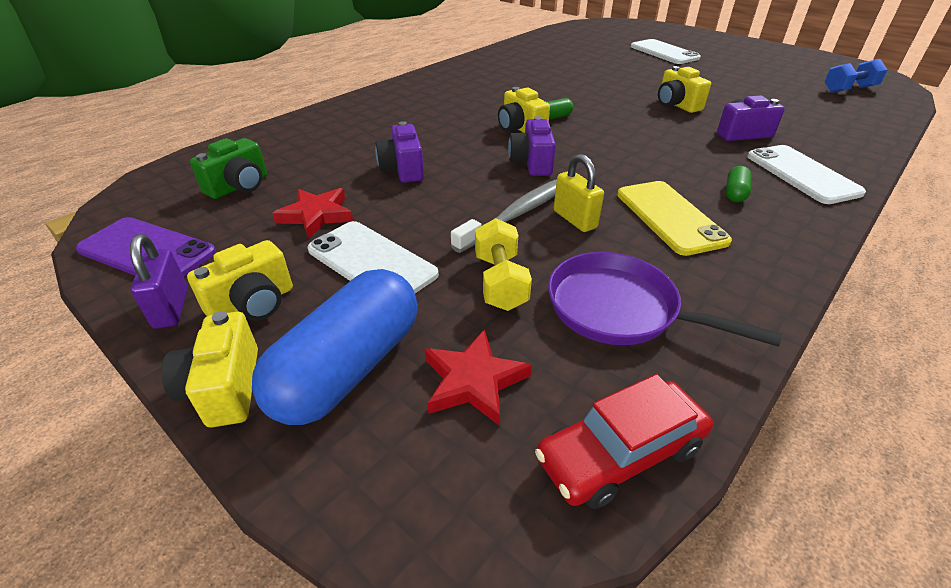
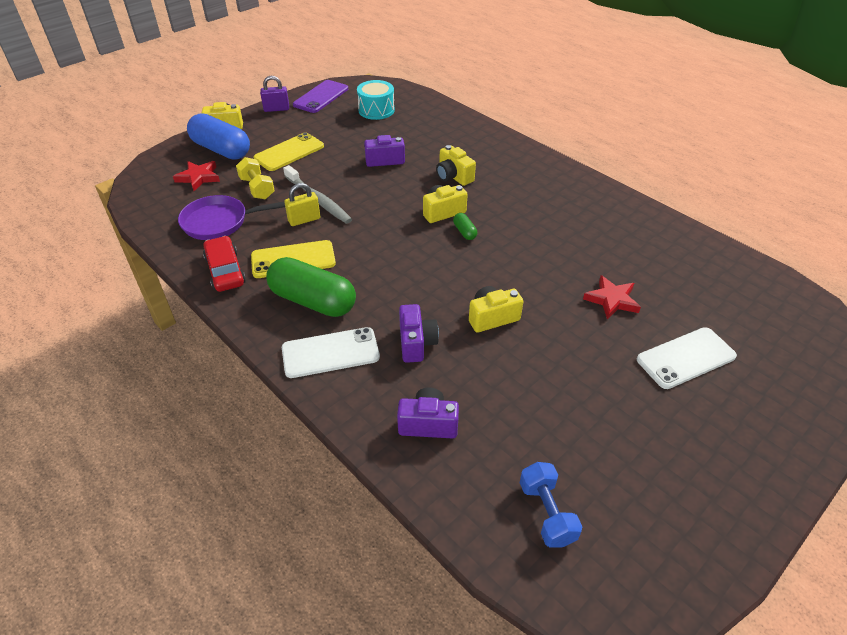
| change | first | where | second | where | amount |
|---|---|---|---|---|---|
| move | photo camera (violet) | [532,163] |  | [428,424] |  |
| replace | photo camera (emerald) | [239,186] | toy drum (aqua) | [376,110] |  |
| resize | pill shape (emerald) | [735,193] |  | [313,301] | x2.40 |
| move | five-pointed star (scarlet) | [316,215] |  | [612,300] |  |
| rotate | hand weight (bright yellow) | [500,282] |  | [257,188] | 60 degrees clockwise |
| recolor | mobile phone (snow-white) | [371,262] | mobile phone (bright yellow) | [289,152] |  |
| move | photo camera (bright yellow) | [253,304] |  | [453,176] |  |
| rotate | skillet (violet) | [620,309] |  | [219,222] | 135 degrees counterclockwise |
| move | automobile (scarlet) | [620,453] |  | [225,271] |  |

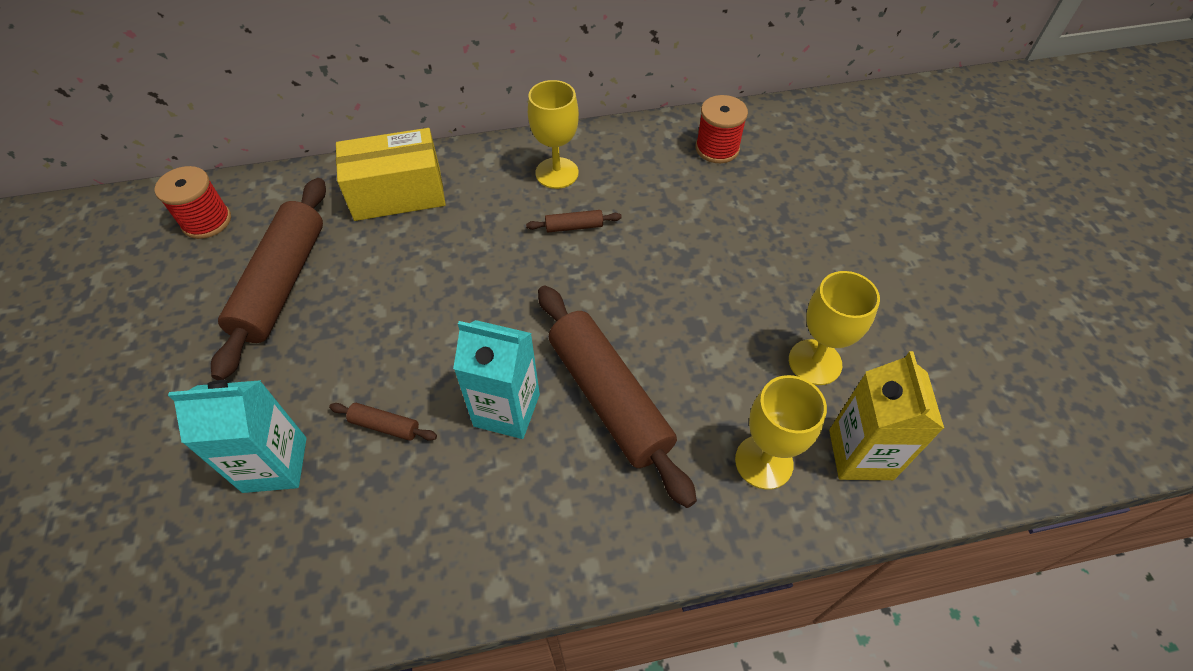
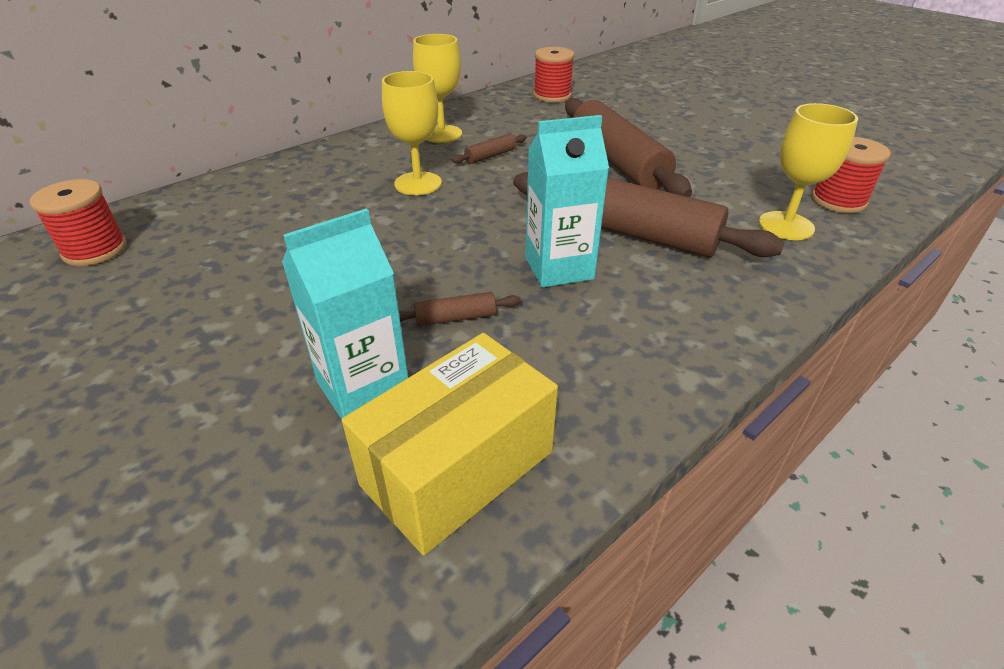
| change | first | where | second | where | amount |
|---|---|---|---|---|---|
| move | parcel (bright yellow) | [398,194] |  | [458,468] |  |
| move | rolling pin (brown) | [282,283] |  | [617,162] |  |
| move | wine glass (bright yellow) | [815,362] |  | [418,183] |  |
| replace | carton (bright yellow) | [860,454] | bobbin (scarlet) | [838,200] |  |

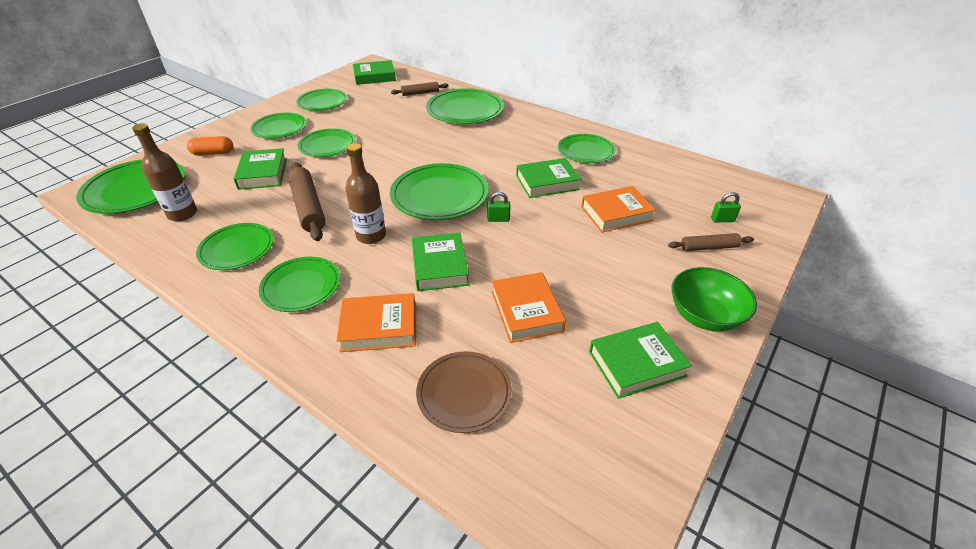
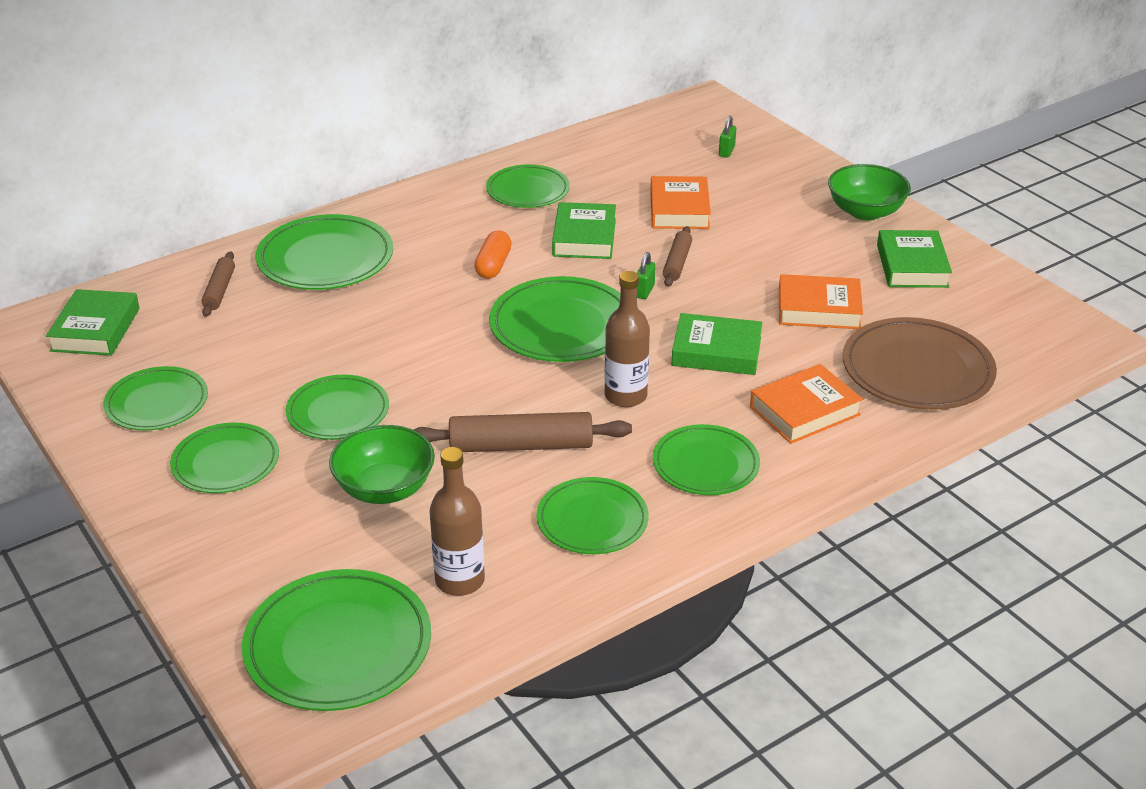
| change | first | where | second | where | amount |
|---|---|---|---|---|---|
| move | pill shape (orange-coloured) | [213,153] |  | [493,265] |  |
| replace | book (emerald) | [263,173] | bowl (emerald) | [385,488] |  |
| move | rolling pin (brown) | [709,247] |  | [677,263] |  |
| rotate | book (orange-coloured) | [379,327] |  | [804,410] | 45 degrees clockwise |
| resize | dinner plate (brown) | [464,393] |  | [917,370] | x1.52 |

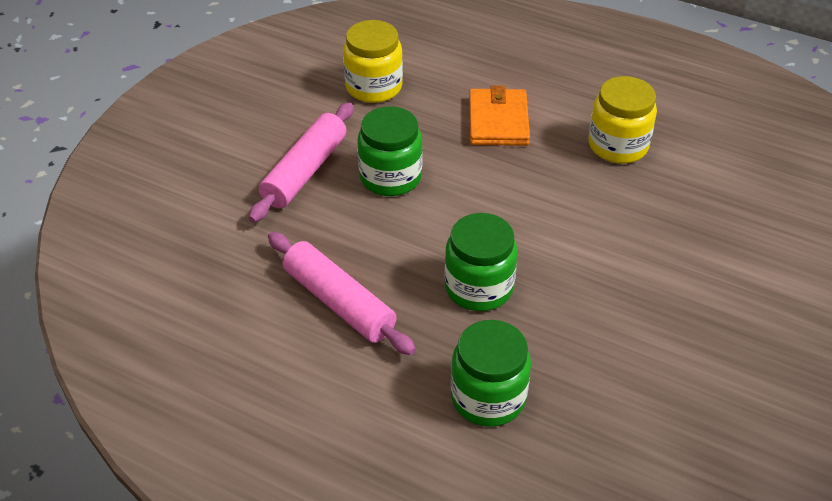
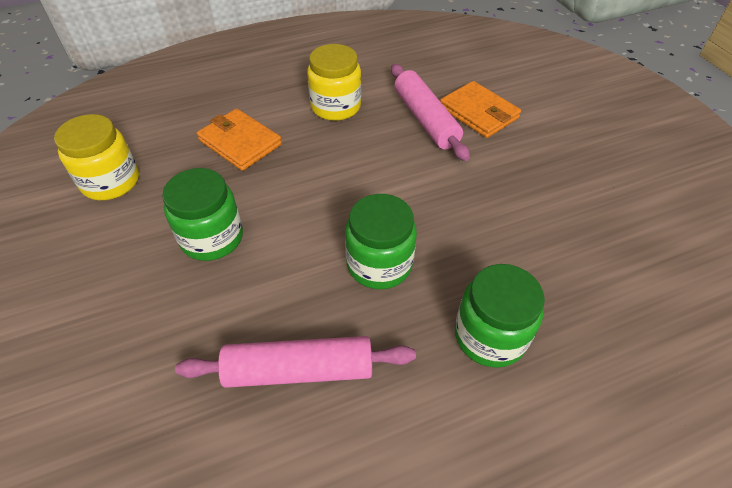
| change | first | where | second | where | amount |
|---|---|---|---|---|---|
| move | rolling pin (pink) | [305,171] |  | [425,119] |  |
| insert |  |  | card wallet (orange-coloured) | [478,113] |  |

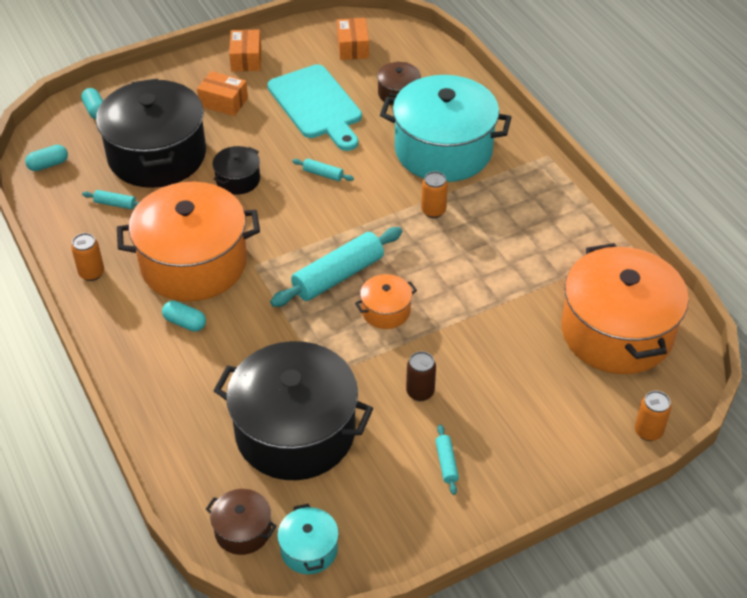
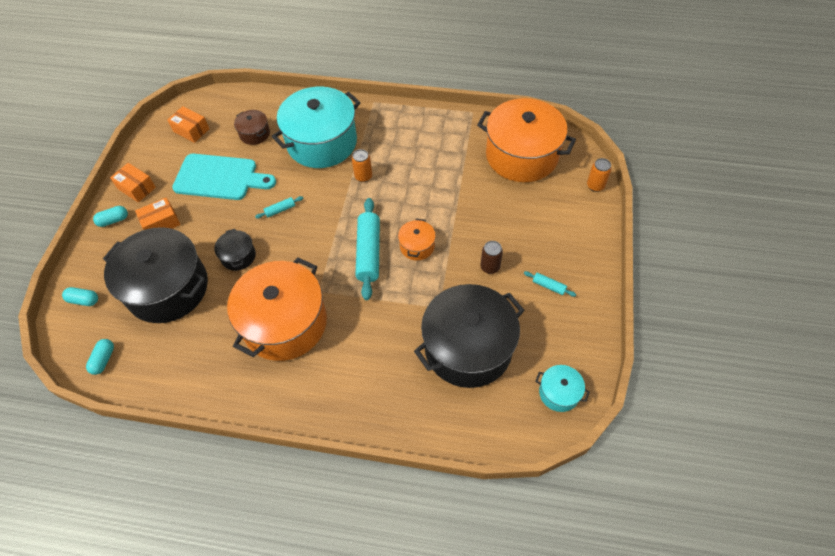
| change | first | where | second | where | amount |
|---|---|---|---|---|---|
| delete | rolling pin (aqua) | [115,204] |  |  |  |
| delete | can (orange-coloured) | [91,273] |  |  |  |
| move | pill shape (aqua) | [185,323] |  | [113,220] |  |
| delete | pot (brown) | [243,530] |  |  |  |

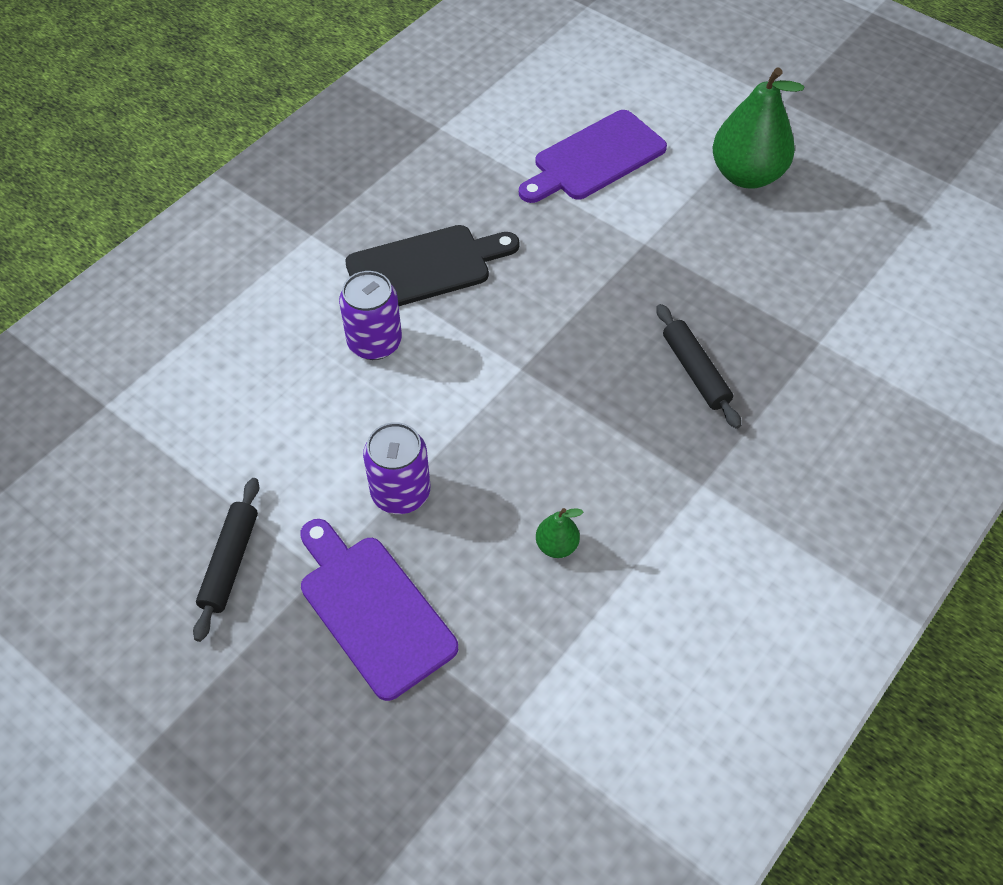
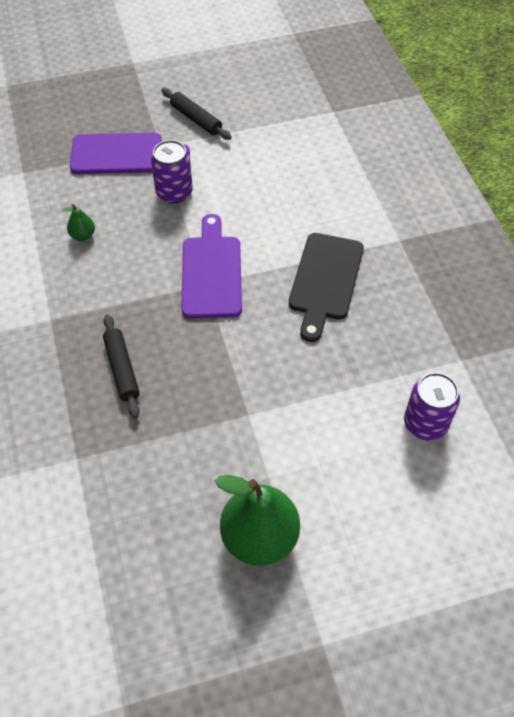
| change | first | where | second | where | amount |
|---|---|---|---|---|---|
| move | chopping board (violet) | [594,158] |  | [212,272] |  |
| move | can (violet) | [374,342] |  | [425,423] |  |
| rotate | rolling pin (black) | [695,371] |  | [122,369] | 60 degrees clockwise |

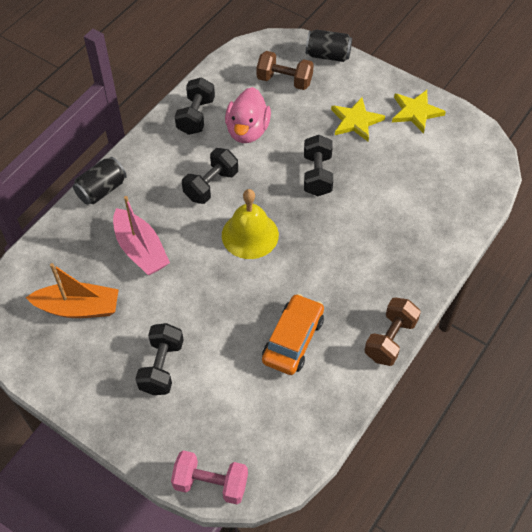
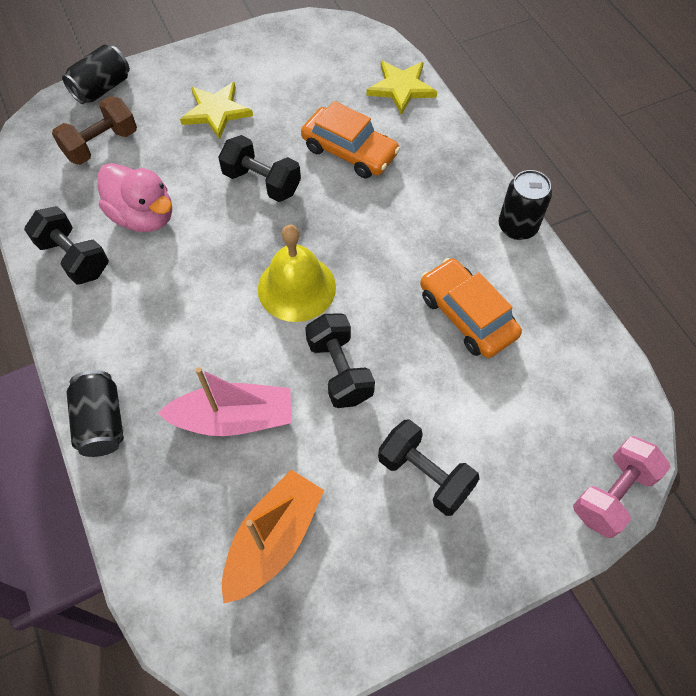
| change | first | where | second | where | amount |
|---|---|---|---|---|---|
| move | five-pointed star (bright yellow) | [416,112] |  | [401,88] |  |
| move | hand weight (black) | [211,185] |  | [339,370] |  |
| replace | hand weight (brown) | [390,339] | can (black) | [517,226] |  |
| insert |  |  | automobile (orange-coloured) | [349,151] |  |

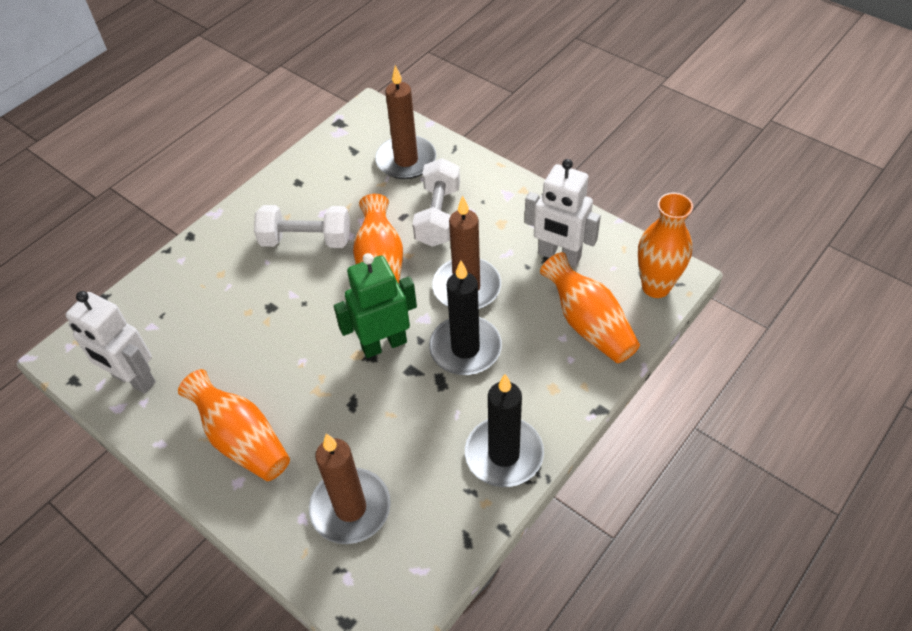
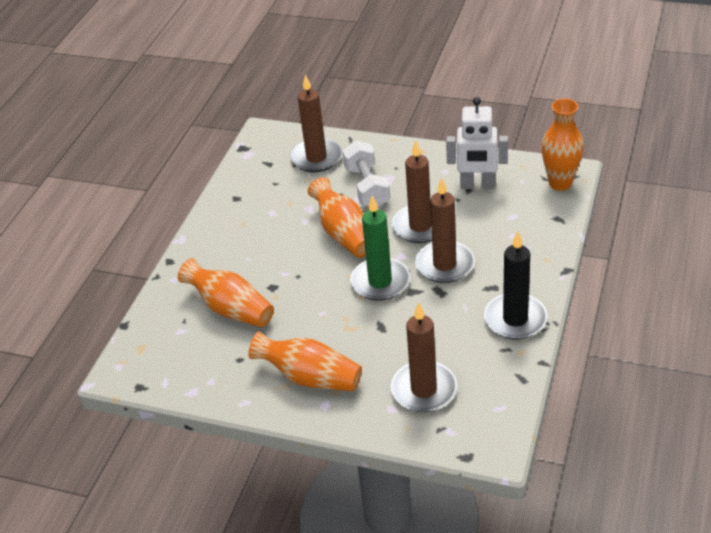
| change | first | where | second | where | amount |
|---|---|---|---|---|---|
| delete | hand weight (snow-white) | [306,240] |  |  |  |
| move | vase (orange-coloured) | [588,324] |  | [231,309] |  |
| replace | toy robot (emerald) | [384,344] | wax candle (emerald) | [380,282] |  |
| recolor | wax candle (black) | [465,348] | wax candle (brown) | [444,265] |  |
| delete | toy robot (snow-white) | [133,379] |  |  |  |

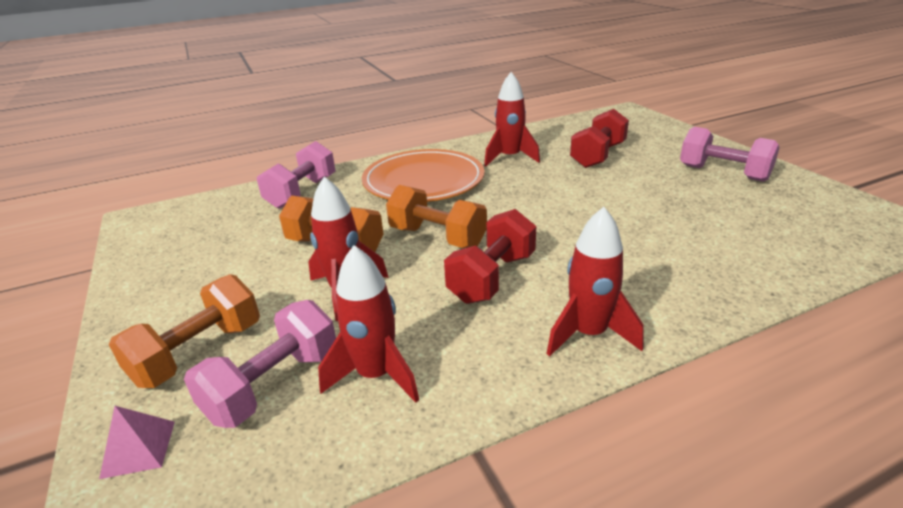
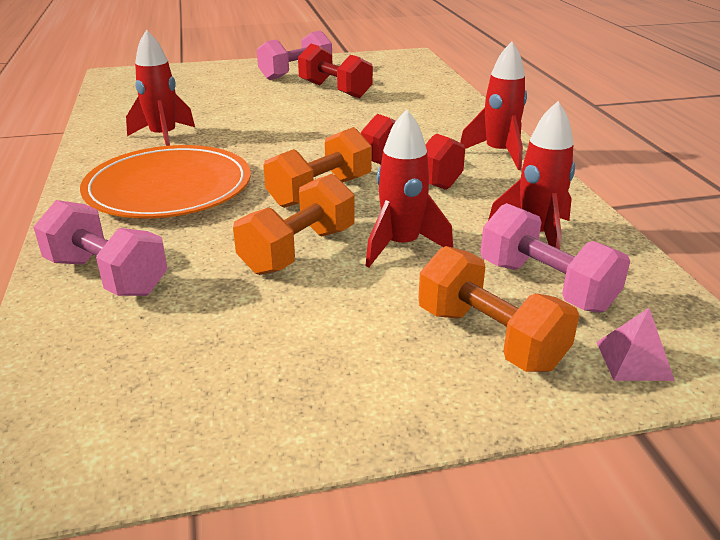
| change | first | where | second | where | amount |
|---|---|---|---|---|---|
| move | hand weight (scarlet) | [598,156] |  | [335,90] |  |

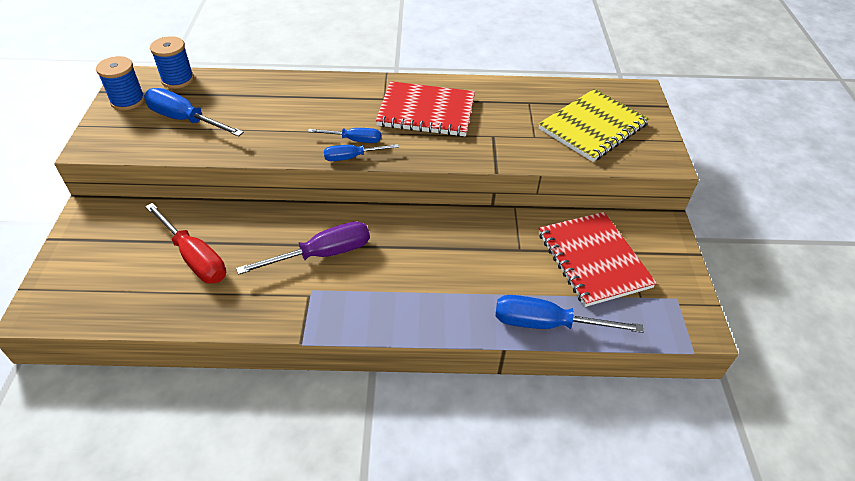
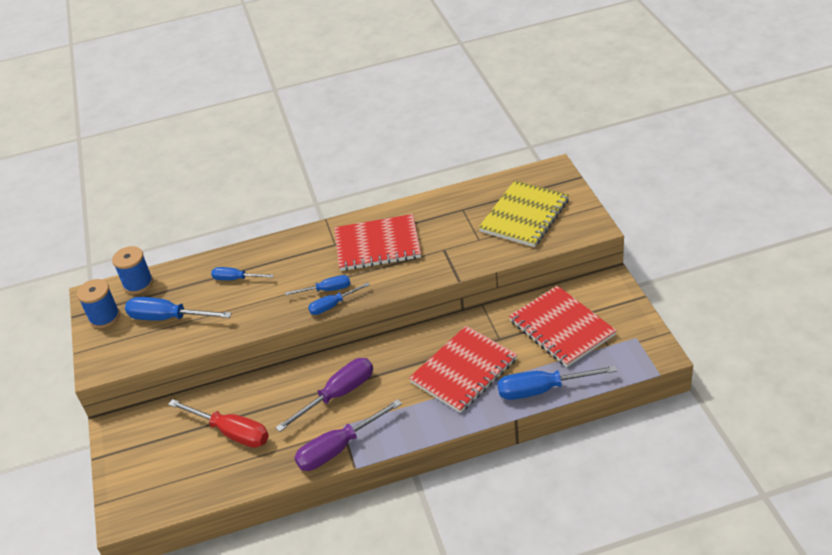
| change | first | where | second | where | amount |
|---|---|---|---|---|---|
| insert |  |  | screwdriver (royal blue) | [236,279] |  |
| insert |  |  | notepad (scarlet) | [464,371] |  |
| insert |  |  | screwdriver (violet) | [338,448] |  |

